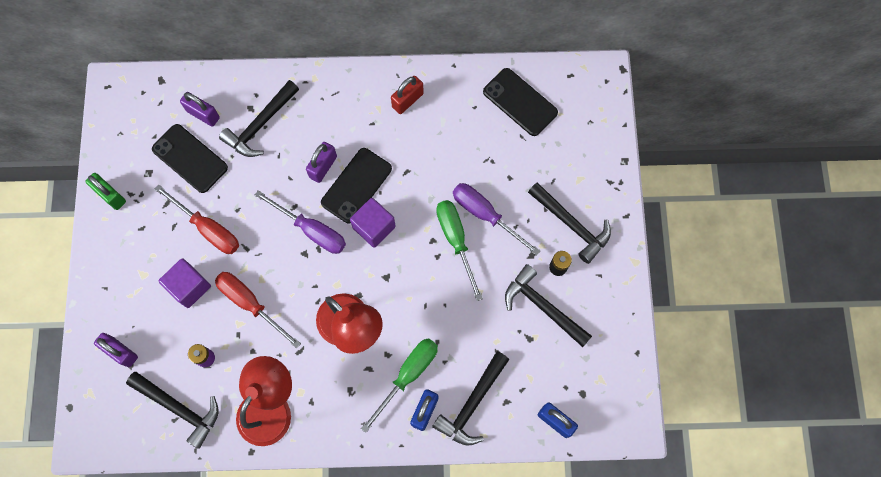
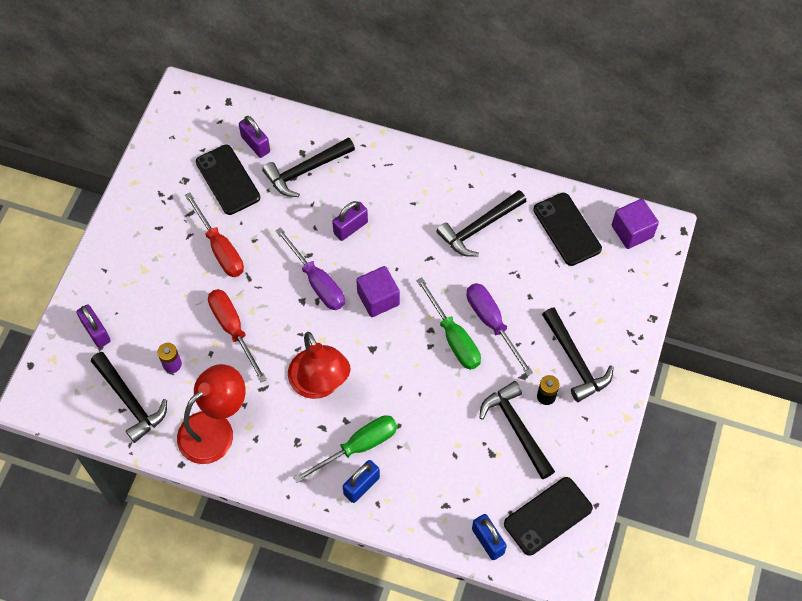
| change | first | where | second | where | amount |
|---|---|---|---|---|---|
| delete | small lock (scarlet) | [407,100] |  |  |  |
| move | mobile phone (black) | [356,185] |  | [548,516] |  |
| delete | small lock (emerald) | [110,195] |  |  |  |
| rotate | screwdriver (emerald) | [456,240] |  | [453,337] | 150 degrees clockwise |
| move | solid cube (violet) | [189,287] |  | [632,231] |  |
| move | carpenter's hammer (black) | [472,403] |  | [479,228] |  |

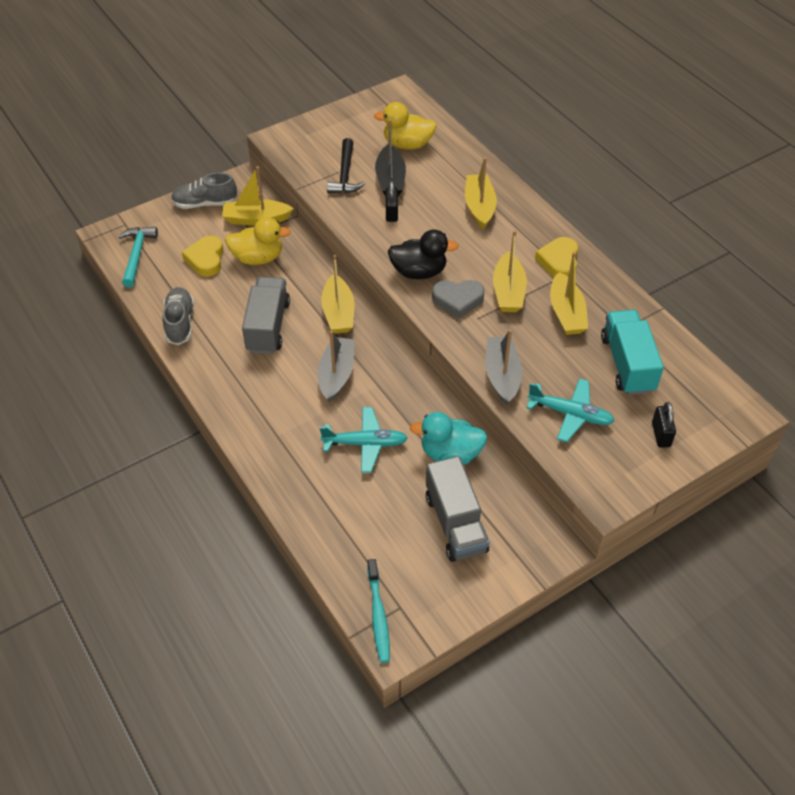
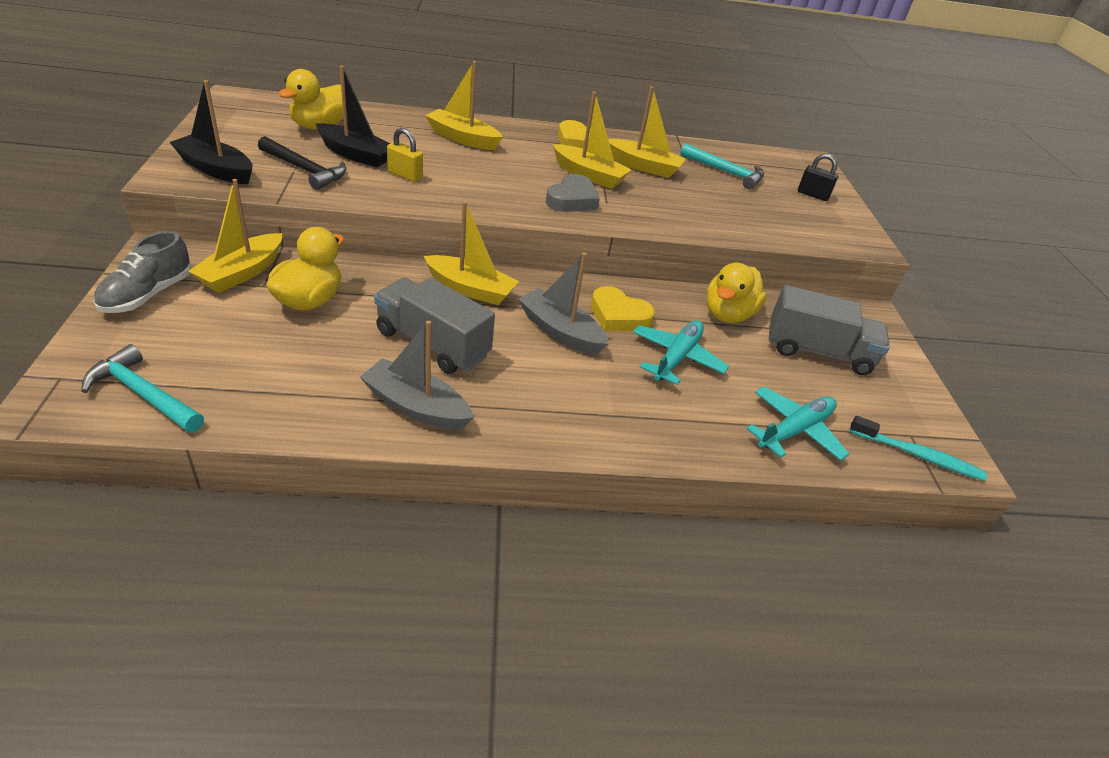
| change | first | where | second | where | amount |
|---|---|---|---|---|---|
| recolor | small lock (black) | [391,213] | small lock (bright yellow) | [405,175] |  |
| delete | toy duck (black) | [419,272] |  |  |  |
| move | heart (bright yellow) | [206,259] |  | [618,316] |  |
| delete | lace-up shoe (grey) | [180,323] |  |  |  |
| replace | toy truck (aqua) | [627,364] | carpenter's hammer (aqua) | [726,172] |  |
| move | sailboat (grey) | [502,376] |  | [416,406] |  |
| move | toy plane (aqua) | [570,414] |  | [794,430] |  |
| recolor | toy duck (aqua) | [450,453] | toy duck (bright yellow) | [728,314] |  |
| insert |  |  | sailboat (black) | [216,169] |  |

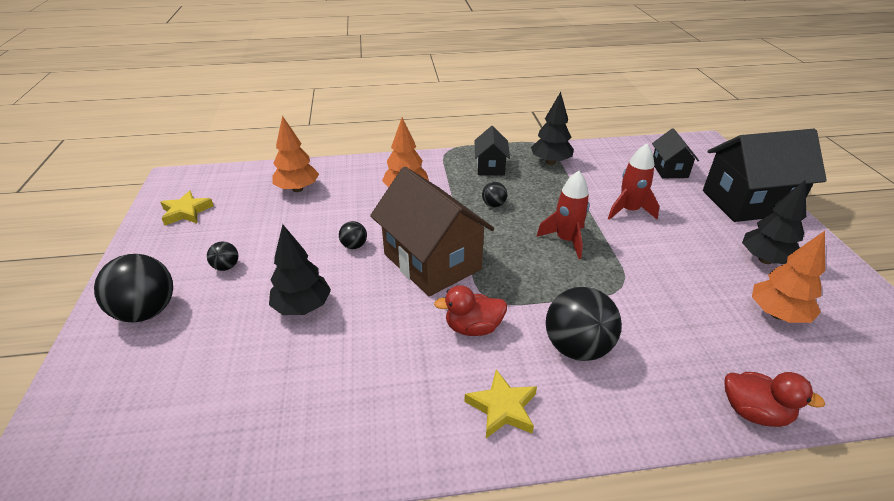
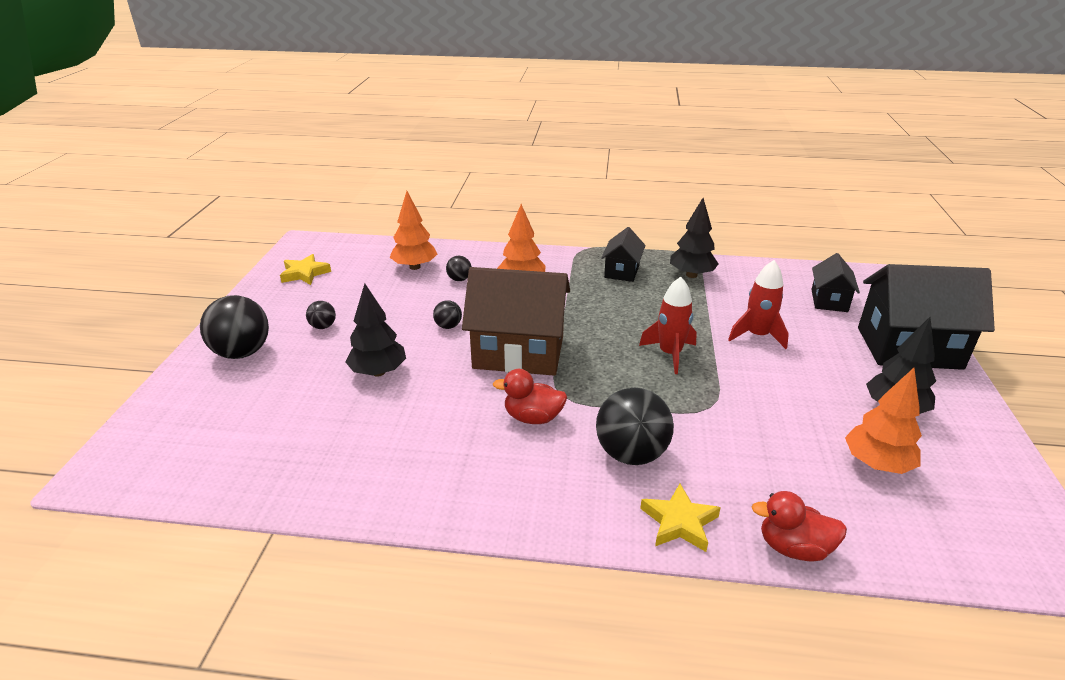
| change | first | where | second | where | amount |
|---|---|---|---|---|---|
| rotate | toy house (brown) | [432,261] |  | [518,352] | 60 degrees counterclockwise |
| move | ball (black) | [494,204] |  | [459,279] |  |
| move | five-pointed star (bright yellow) | [502,408] |  | [679,522] |  |
| rotate | toy duck (scarlet) | [754,412] |  | [793,548] | 150 degrees clockwise |

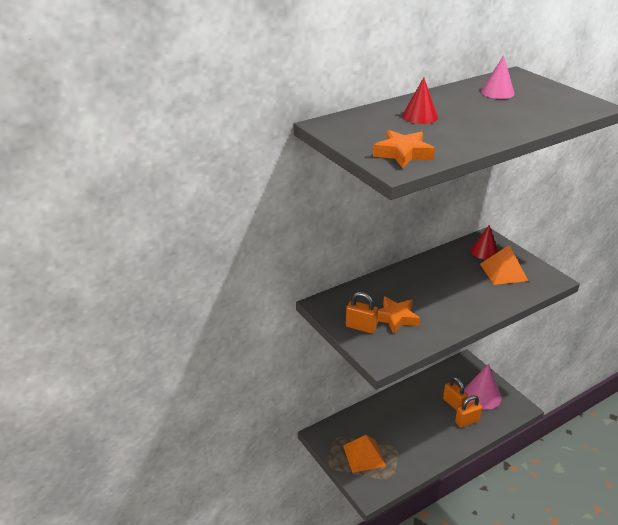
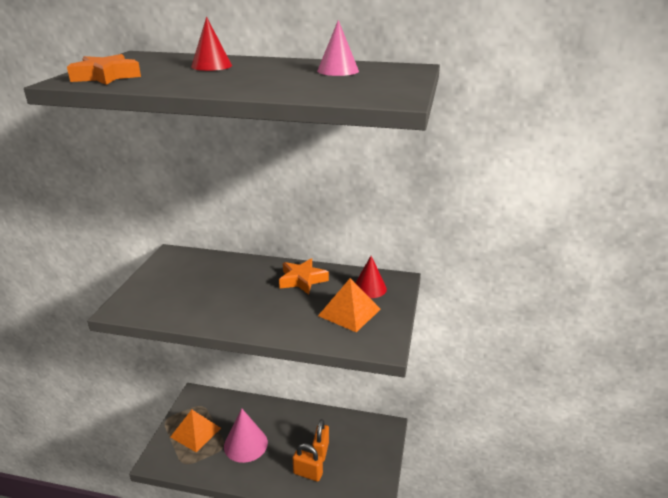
| change | first | where | second | where | amount |
|---|---|---|---|---|---|
| delete | small lock (orange-coloured) | [361,327] |  |  |  |
| move | five-pointed star (orange-coloured) | [395,318] |  | [302,280] |  |
| move | cone shape (pink) | [482,395] |  | [245,444] |  |

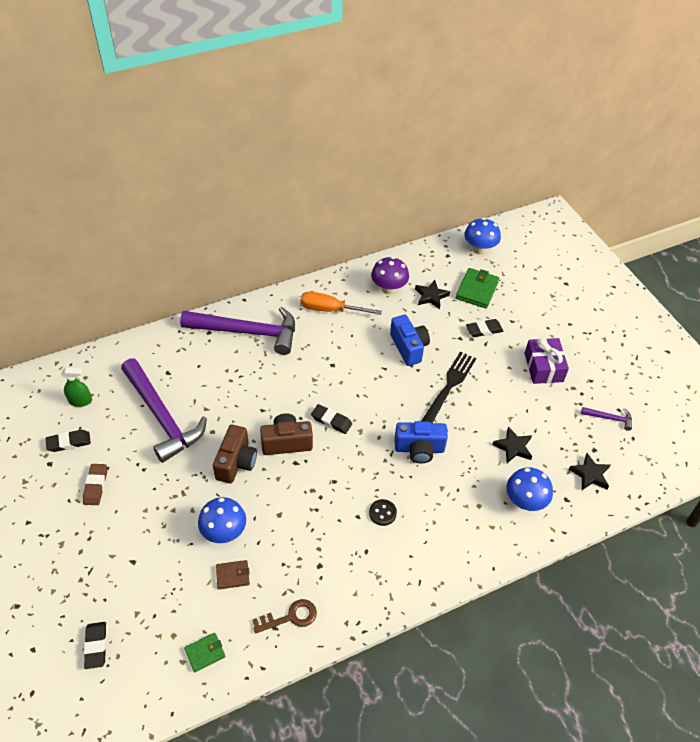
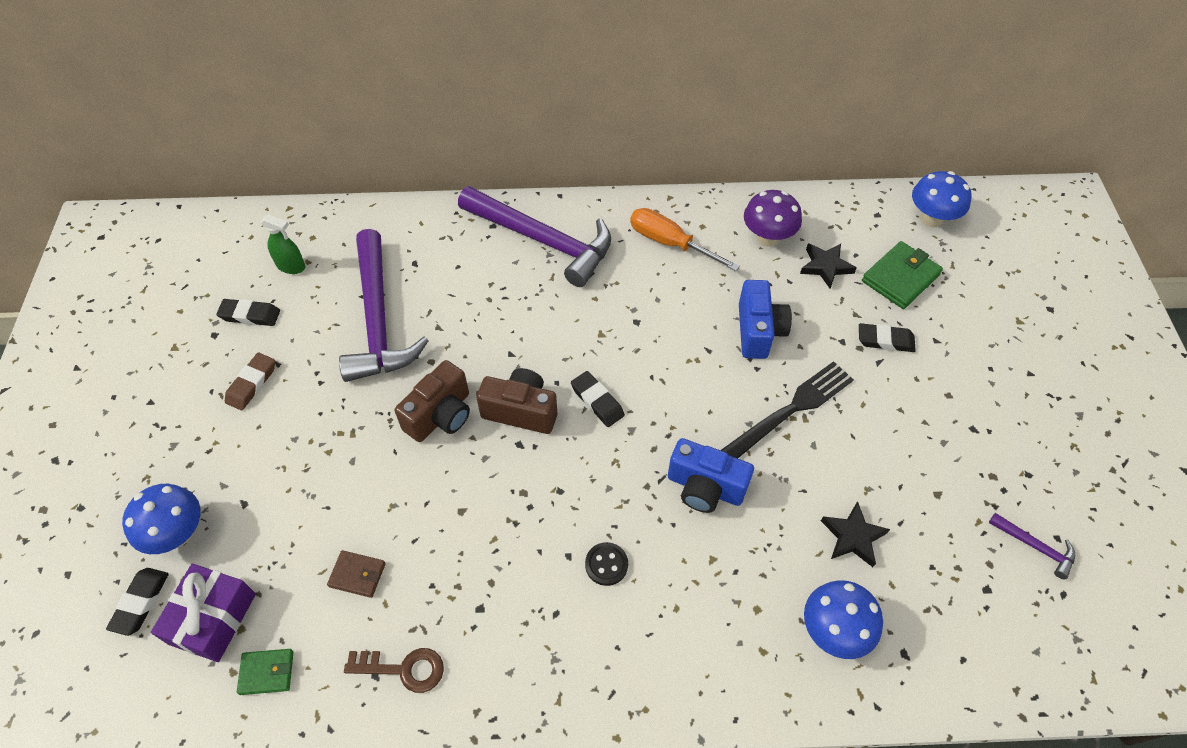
| change | first | where | second | where | amount |
|---|---|---|---|---|---|
| move | wrapped gift (violet) | [543,367] |  | [212,618] |  |
| delete | five-pointed star (black) | [590,474] |  |  |  |
| move | mushroom (royal blue) | [224,532] |  | [178,534] |  |

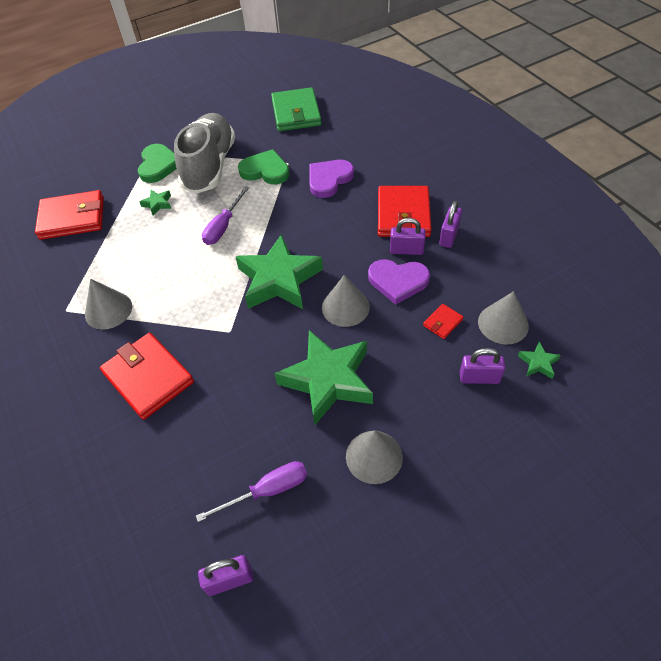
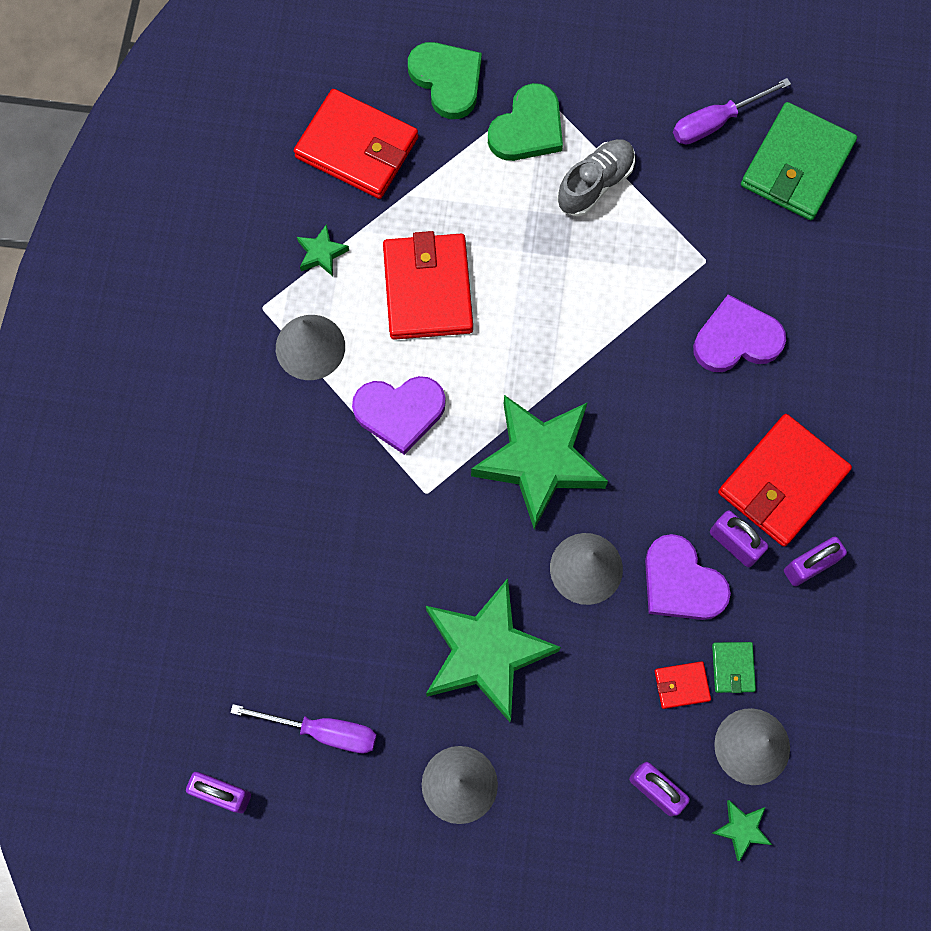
| change | first | where | second | where | amount |
|---|---|---|---|---|---|
| resize | lace-up shoe (grey) | [210,166] |  | [595,184] | x0.54 |
| move | heart (emerald) | [265,170] |  | [447,80] |  |
| move | screwdriver (violet) | [223,226] |  | [715,122] |  |
| move | five-pointed star (emerald) | [158,204] |  | [321,253] |  |
| move | card wallet (scarlet) | [148,377] |  | [428,289] |  |
| insert |  |  | heart (violet) | [400,412] |  |
| insert |  |  | card wallet (emerald) | [733,668] |  |

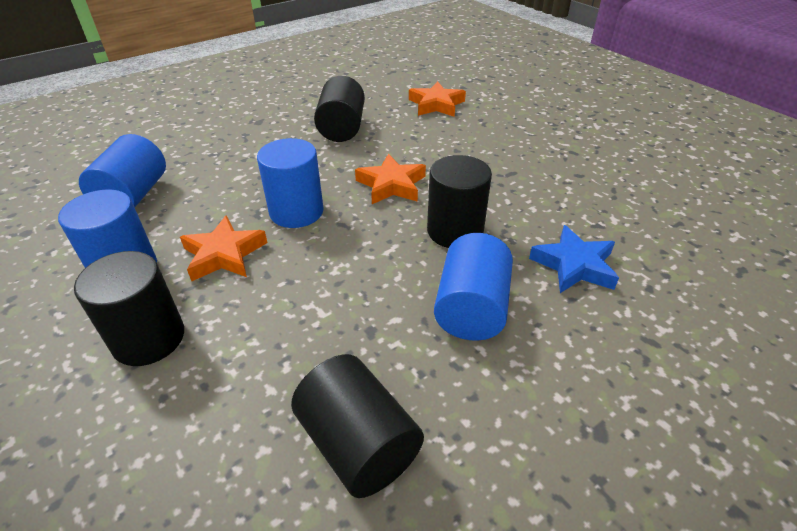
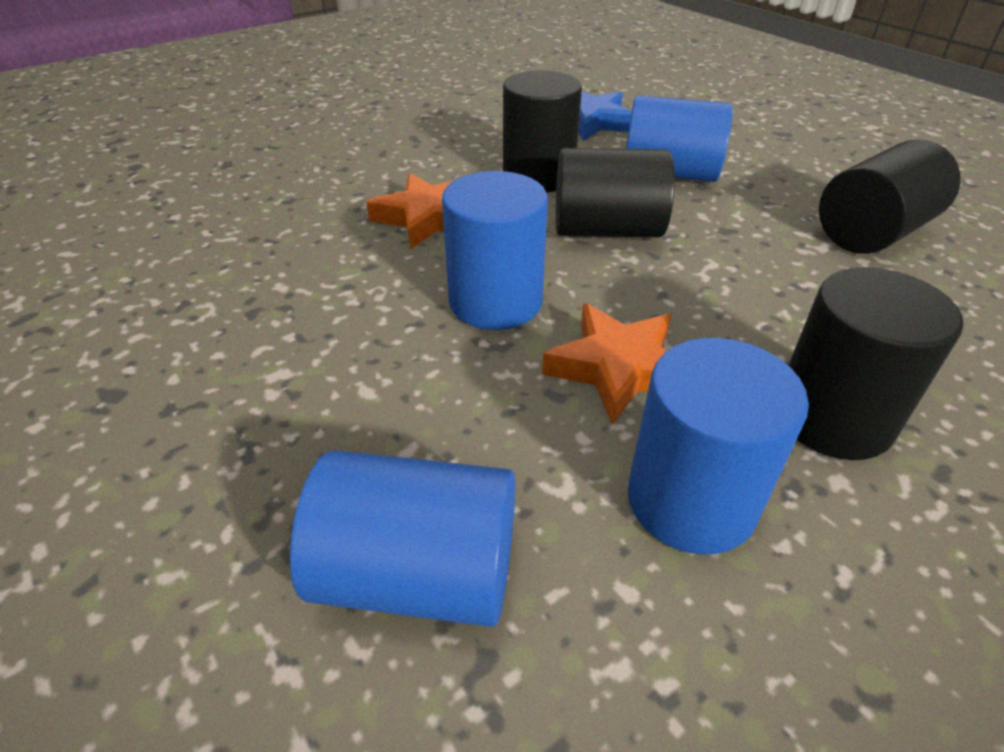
| change | first | where | second | where | amount |
|---|---|---|---|---|---|
| move | cylinder shape (black) | [342,128] |  | [607,230] |  |
| delete | five-pointed star (orange-coloured) | [436,104] |  |  |  |

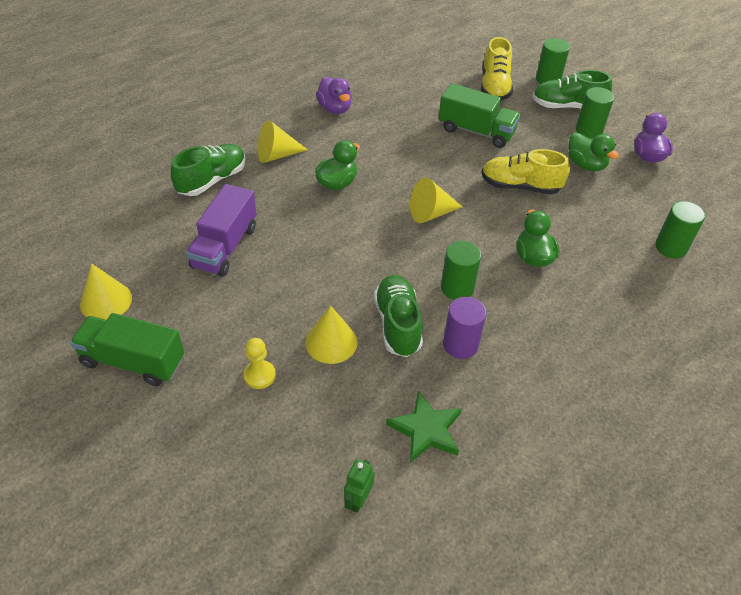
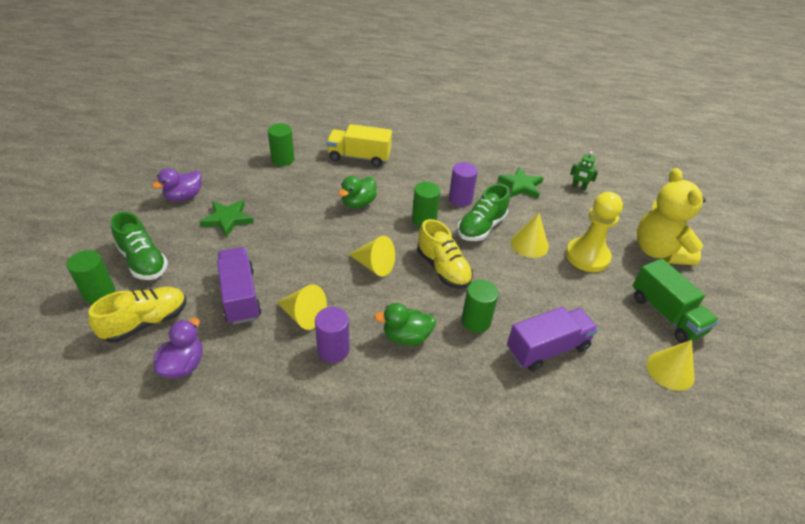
| change | first | where | second | where | amount |
|---|---|---|---|---|---|
| move | toy duck (violet) | [335,108] |  | [183,365] |  |
| recolor | toy truck (emerald) | [476,131] | toy truck (violet) | [240,296] |  |
| move | cylinder shape (emerald) | [589,130] |  | [476,321] |  |
| move | cone shape (bright yellow) | [277,155] |  | [303,315] |  |
| replace | toy duck (emerald) | [586,165] | five-pointed star (emerald) | [228,219] |  |
| delete | lace-up shoe (emerald) | [212,180] |  |  |  |
| move | lace-up shoe (bright yellow) | [520,186] |  | [443,269] |  |
| resize | game pawn (bright yellow) | [259,375] |  | [587,256] | x1.94 |
| rotate | toy robot (emerald) | [358,500] |  | [579,187] | 45 degrees clockwise |
| insert |  |  | toy truck (bright yellow) | [359,157] |  |
| insert |  |  | stuffed bear (bright yellow) | [658,251] |  |
| insert |  |  | cylinder shape (violet) | [333,350] |  |

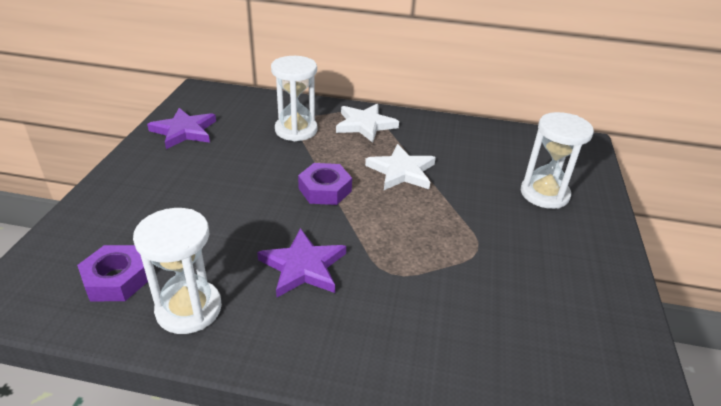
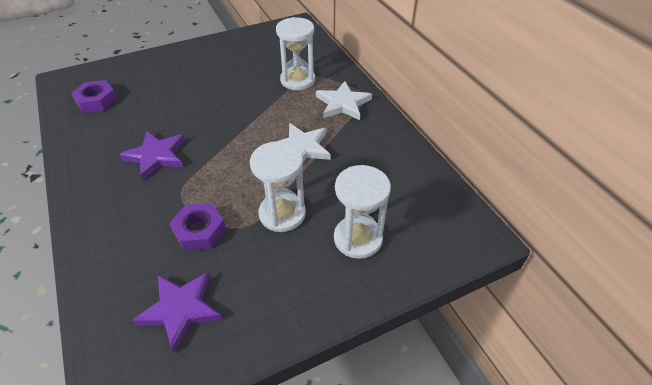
| change | first | where | second | where | amount |
|---|---|---|---|---|---|
| move | five-pointed star (violet) | [184,131] |  | [180,309] |  |
| move | hex nut (violet) | [325,190] |  | [199,231] |  |
| move | hourglass (snow-white) | [189,309] |  | [282,214] |  |

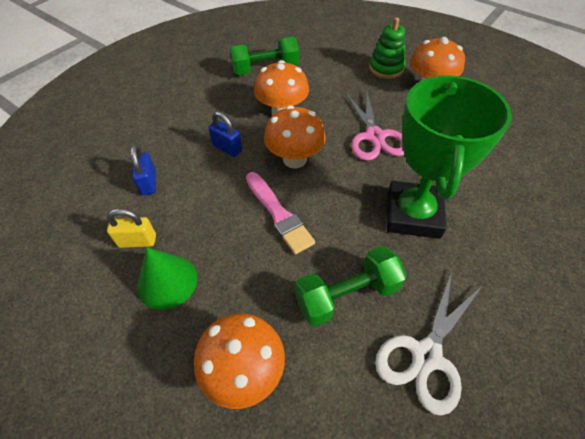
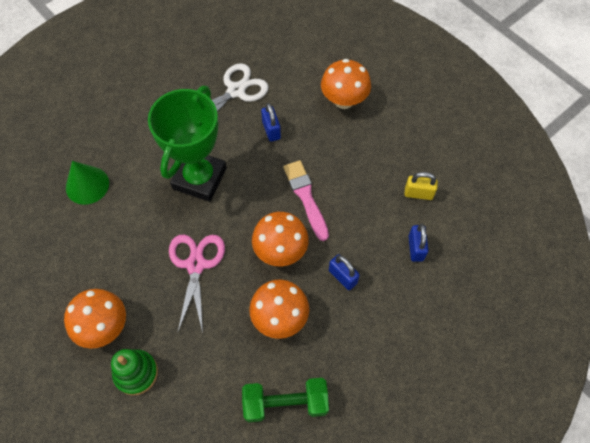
| change | first | where | second | where | amount |
|---|---|---|---|---|---|
| replace | hand weight (emerald) | [347,295] | small lock (royal blue) | [271,130] |  |
| move | cone shape (emerald) | [167,281] |  | [87,185] |  |

